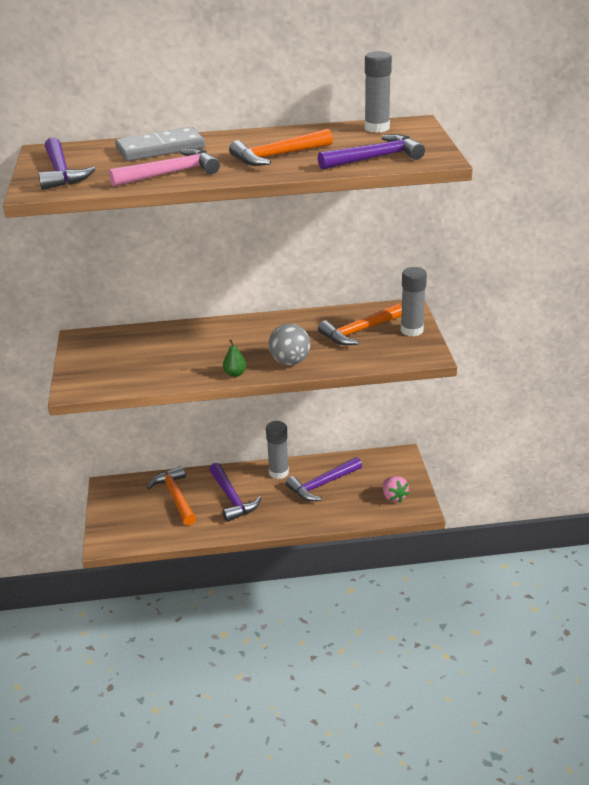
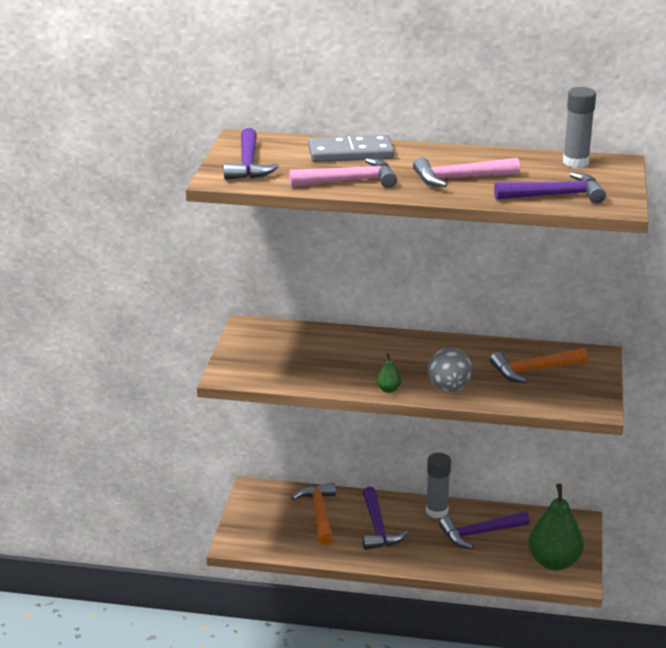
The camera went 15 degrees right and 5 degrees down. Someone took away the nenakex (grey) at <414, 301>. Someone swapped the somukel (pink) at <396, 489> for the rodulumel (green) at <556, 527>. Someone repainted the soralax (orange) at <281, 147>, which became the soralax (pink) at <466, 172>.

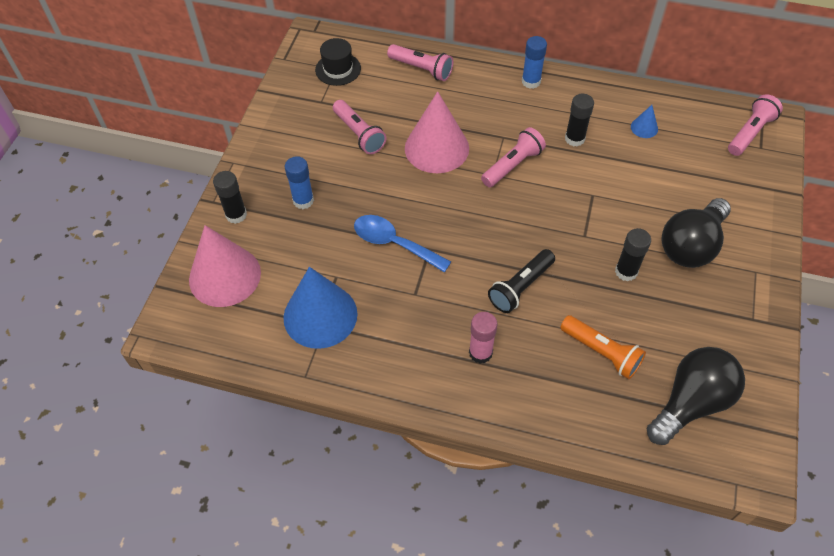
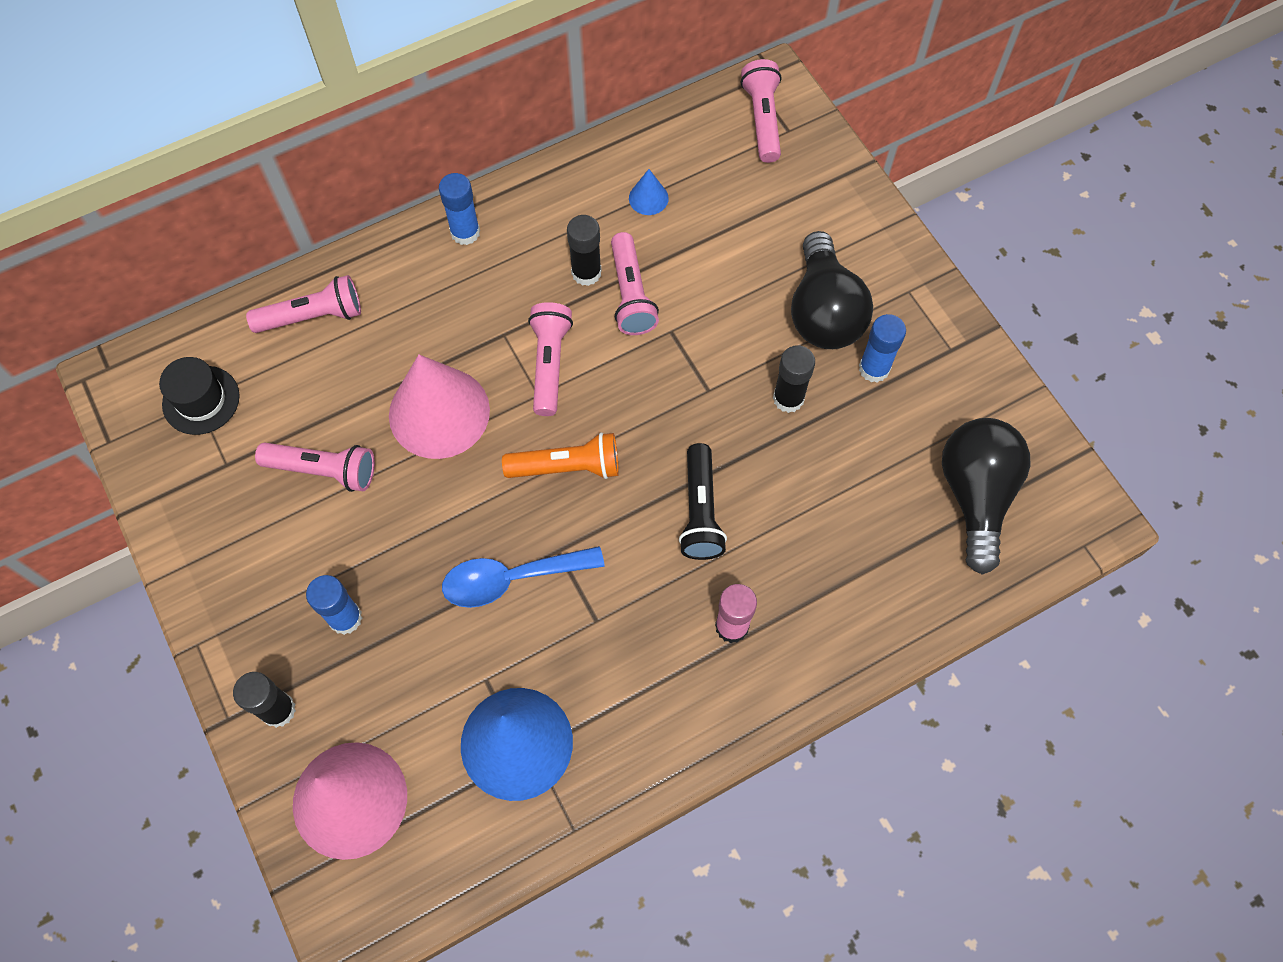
The camera went 45 degrees left and 10 degrees up. Someone put down the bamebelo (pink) at <635, 283>. Someone put down the nenakex (blue) at <882, 348>. Someone carried the bamebelo (orange) from <603, 347> to <560, 455>.

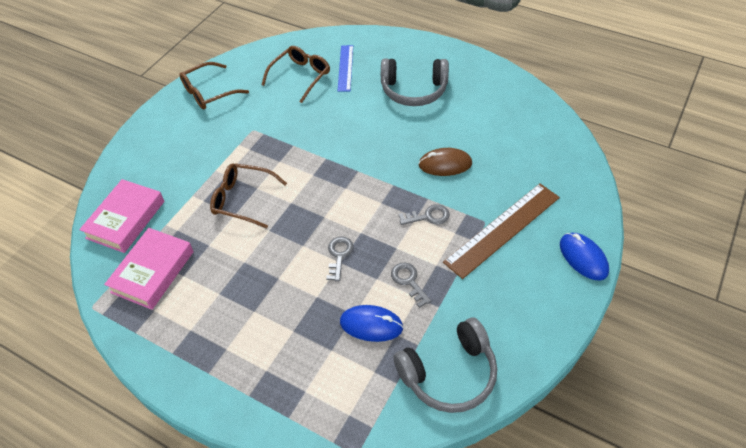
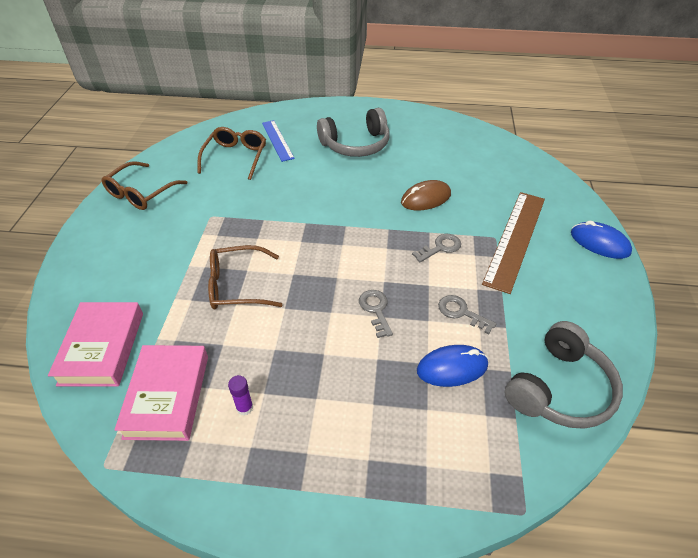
The camera went 25 degrees left and 5 degrees down. Someone put down the nenakex (purple) at <240, 395>.

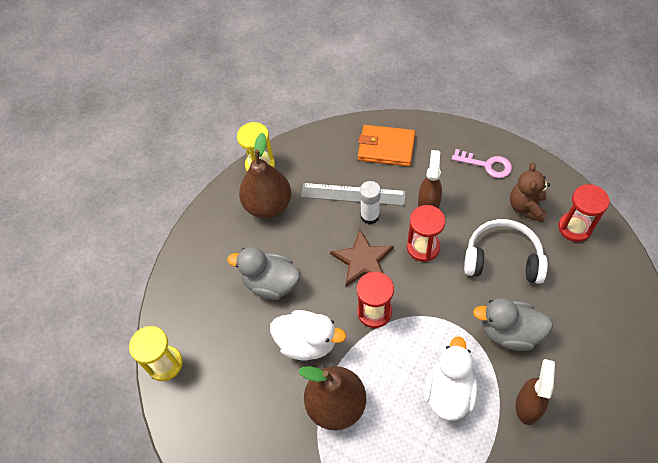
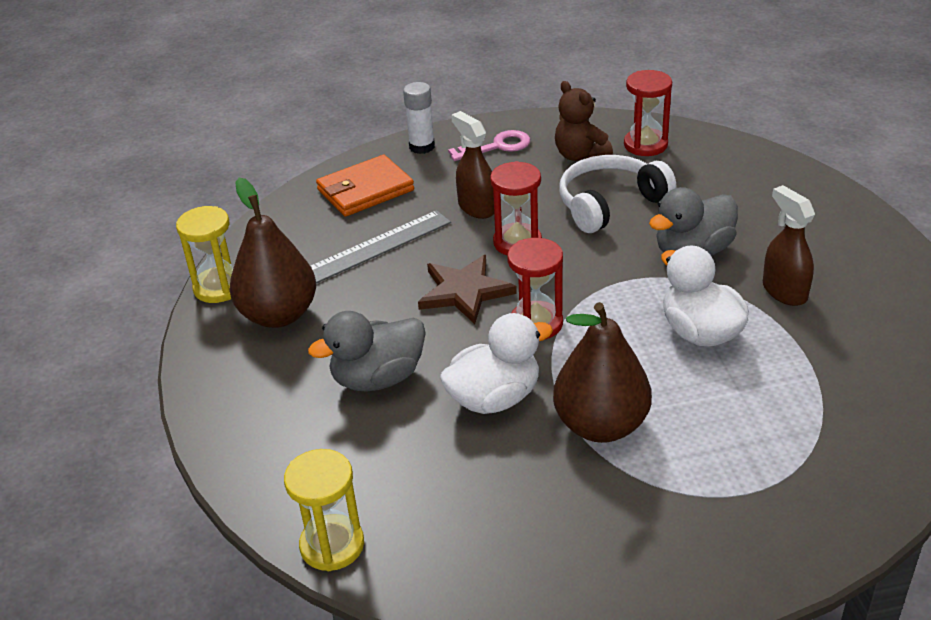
The camera went 45 degrees left and 20 degrees down. Someone carried the nenakex (white) from <370, 202> to <419, 118>.

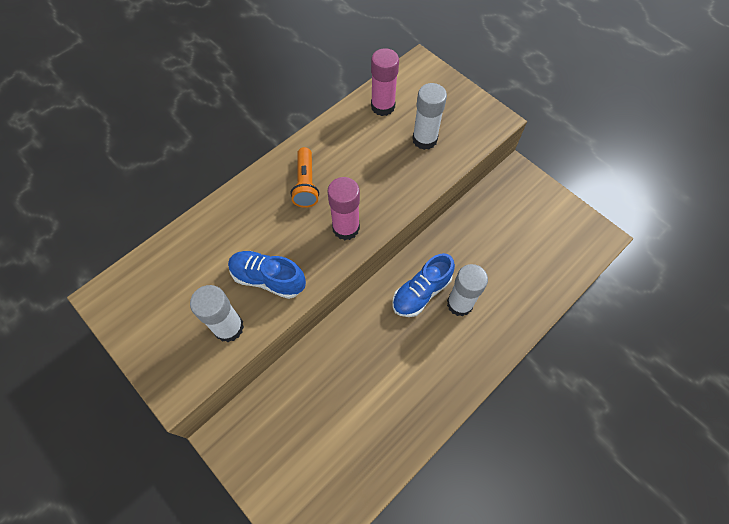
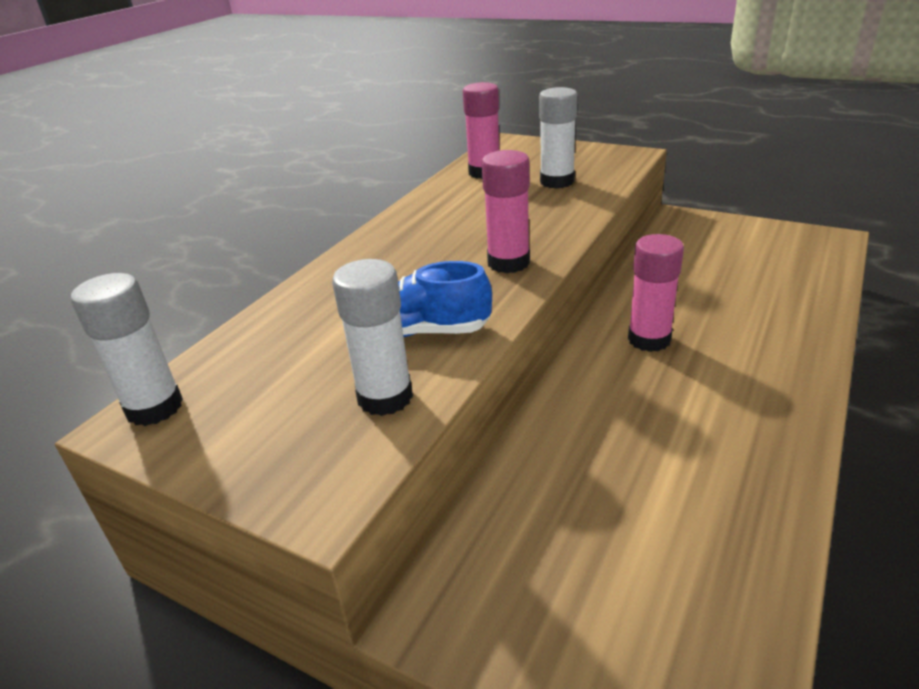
The camera went 15 degrees left and 30 degrees down. Someone took away the bamebelo (orange) at <304, 177>. Someone carried the nenakex (white) from <467, 290> to <127, 349>. Someone swapped the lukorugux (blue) at <423, 285> for the nenakex (pink) at <656, 293>.

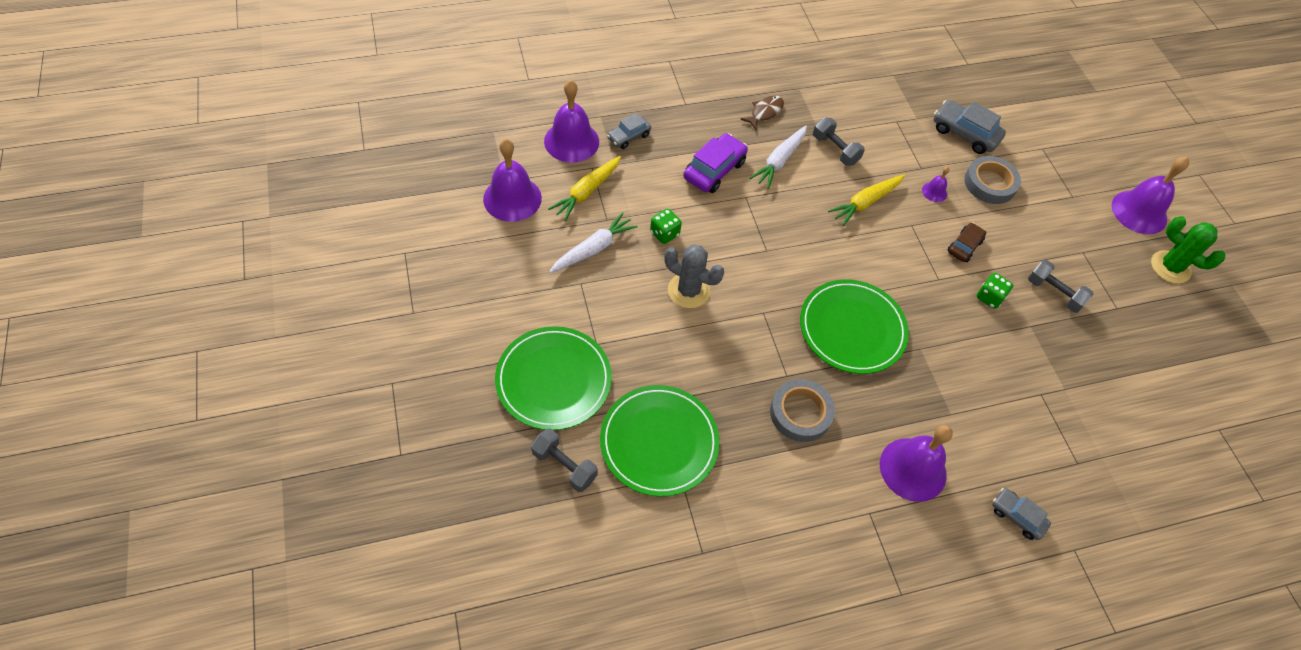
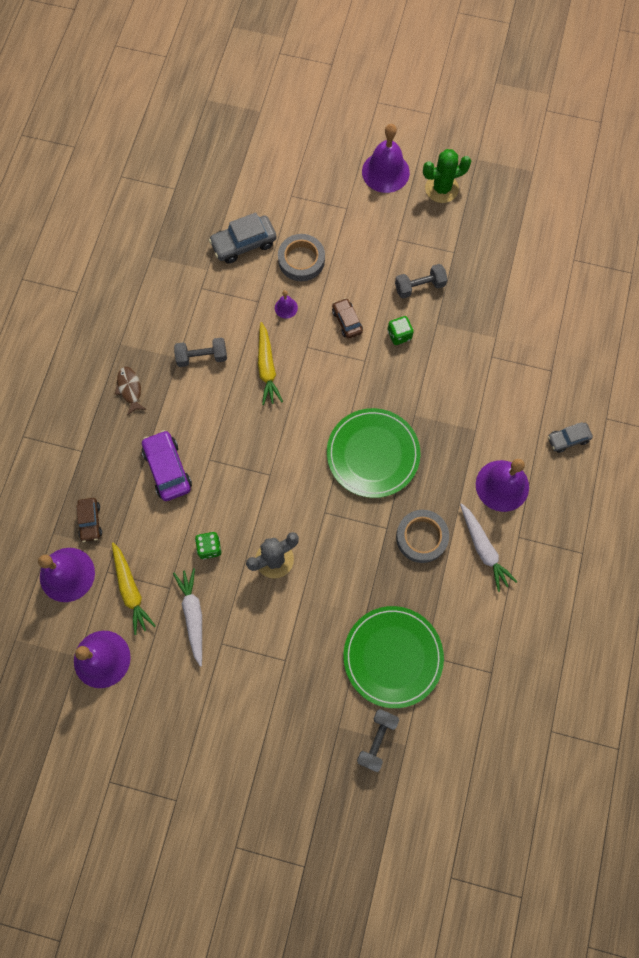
The camera went 55 degrees left and 15 degrees up. Someone took away the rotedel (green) at <553, 378>. Someone carried the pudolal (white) from <778, 157> to <488, 547>. Someone repainted the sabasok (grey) at <629, 131>, which became the sabasok (brown) at <89, 520>. Someone rotated the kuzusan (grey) at <564, 460> by 45 degrees counterclockwise.

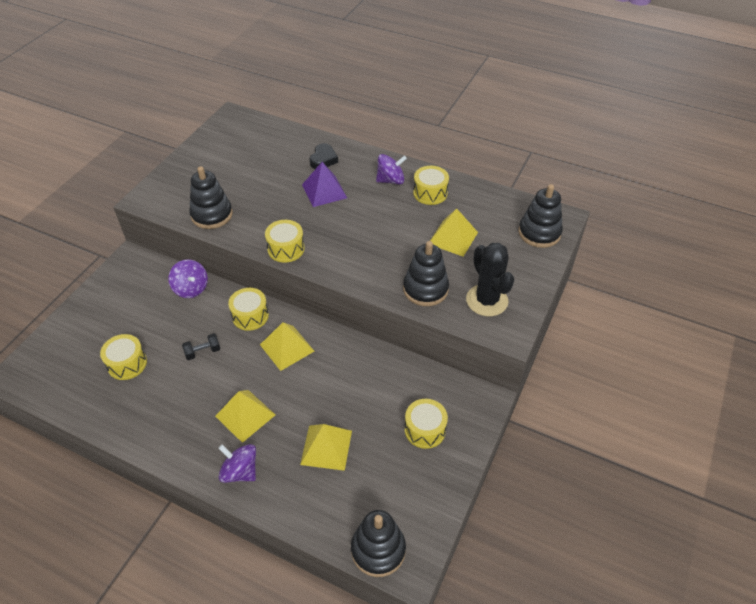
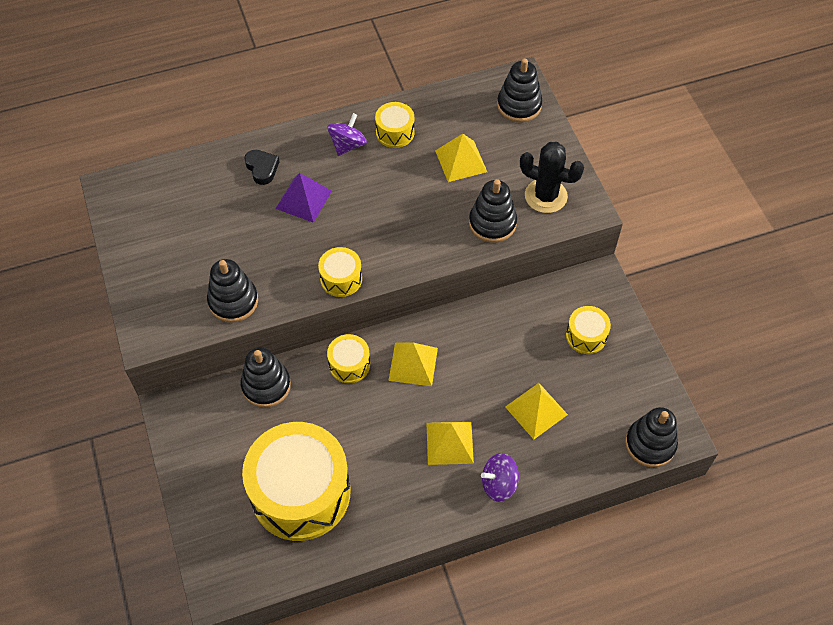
The camera went 45 degrees left and 10 degrees up. Someone took away the kuzusan (black) at <201, 346>. Someone swapped the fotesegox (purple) at <188, 278> for the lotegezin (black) at <266, 378>. Someone scaled the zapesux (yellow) at <123, 357> by 2.25.

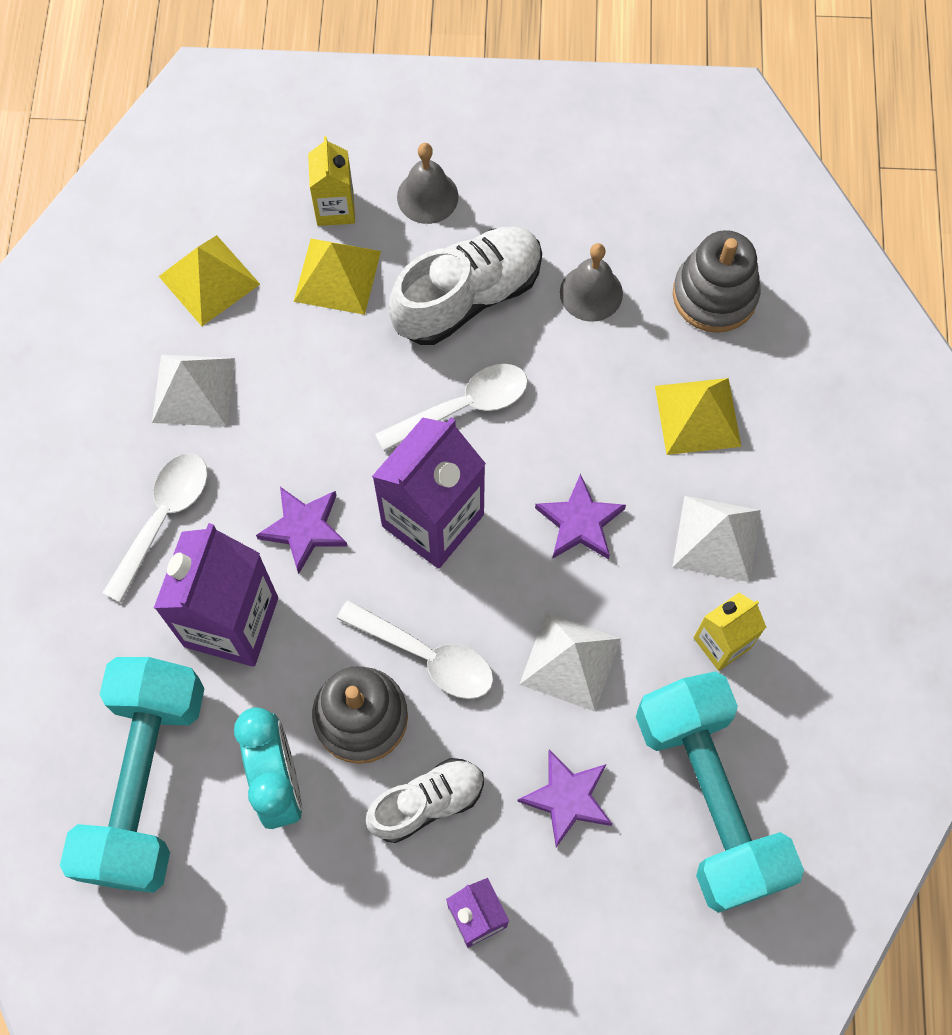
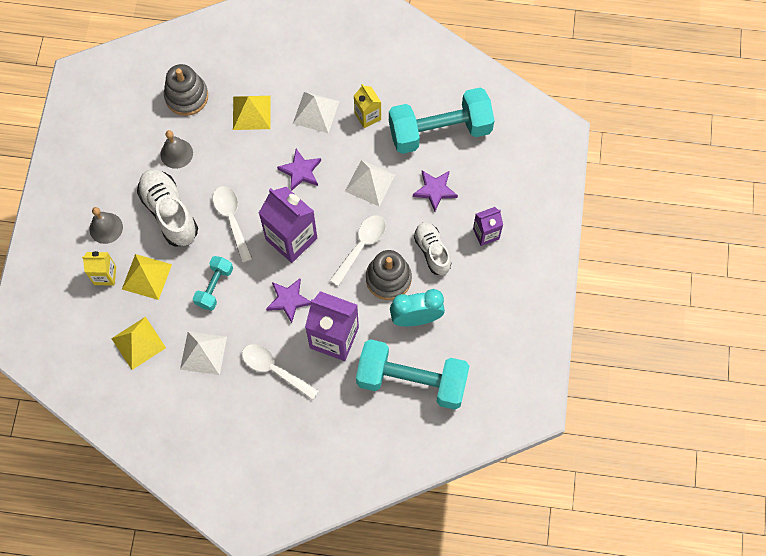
The camera went 85 degrees left and 0 degrees up. Someone put down the kuzusan (turquoise) at <213, 283>.

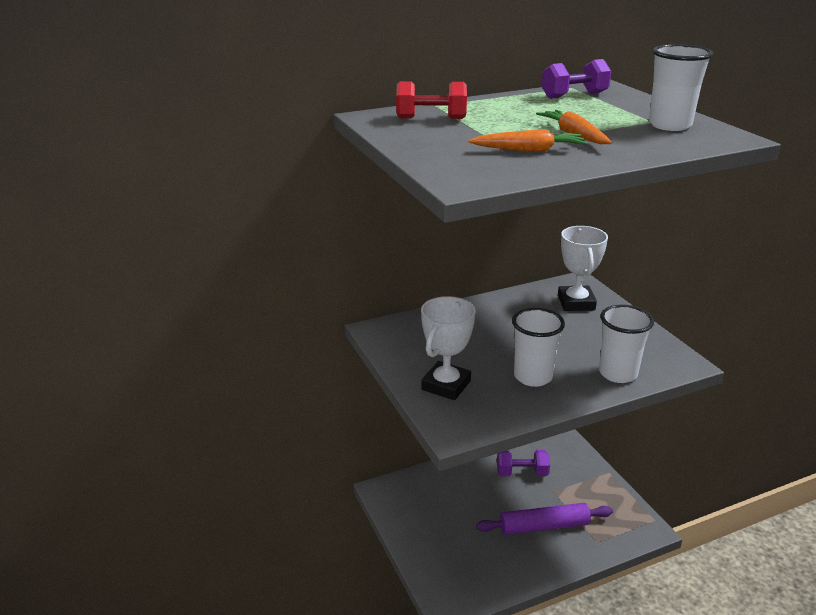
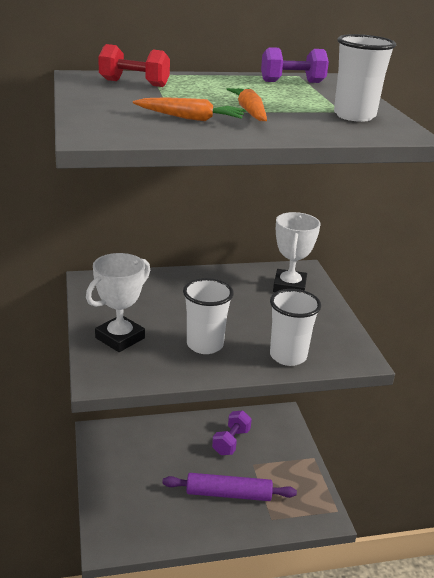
The camera went 10 degrees right and 0 degrees up. Someone rotated the kuzusan (purple) at <523, 463> by 75 degrees counterclockwise.

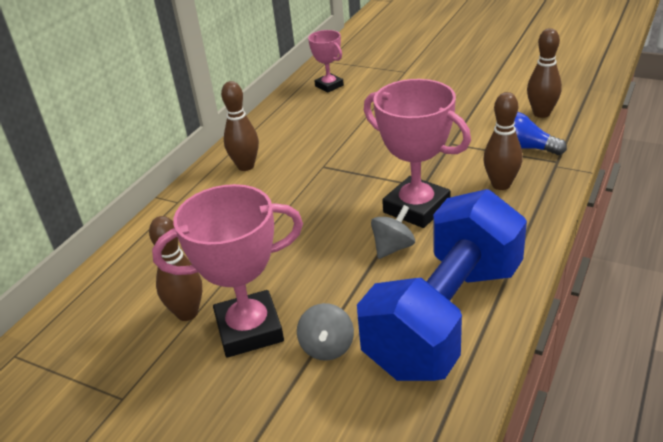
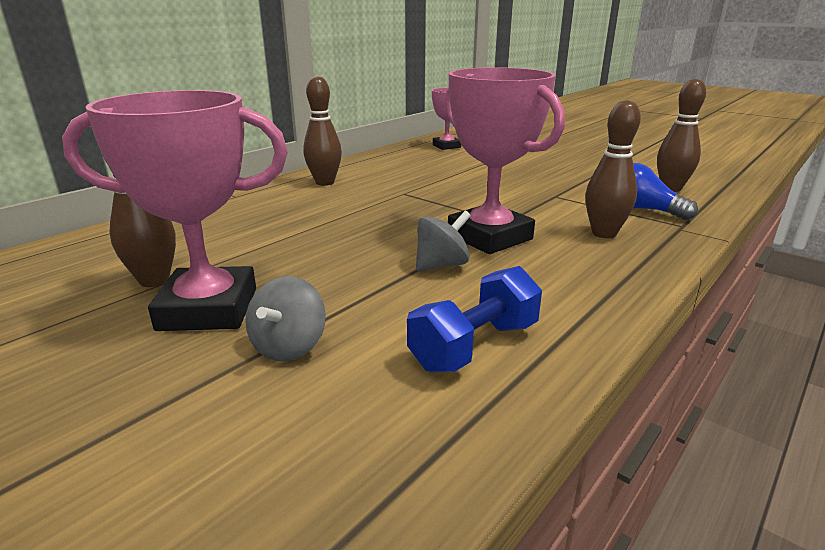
The camera went 10 degrees right and 10 degrees down. Someone scaled the kuzusan (blue) at <442, 285> by 0.46.

